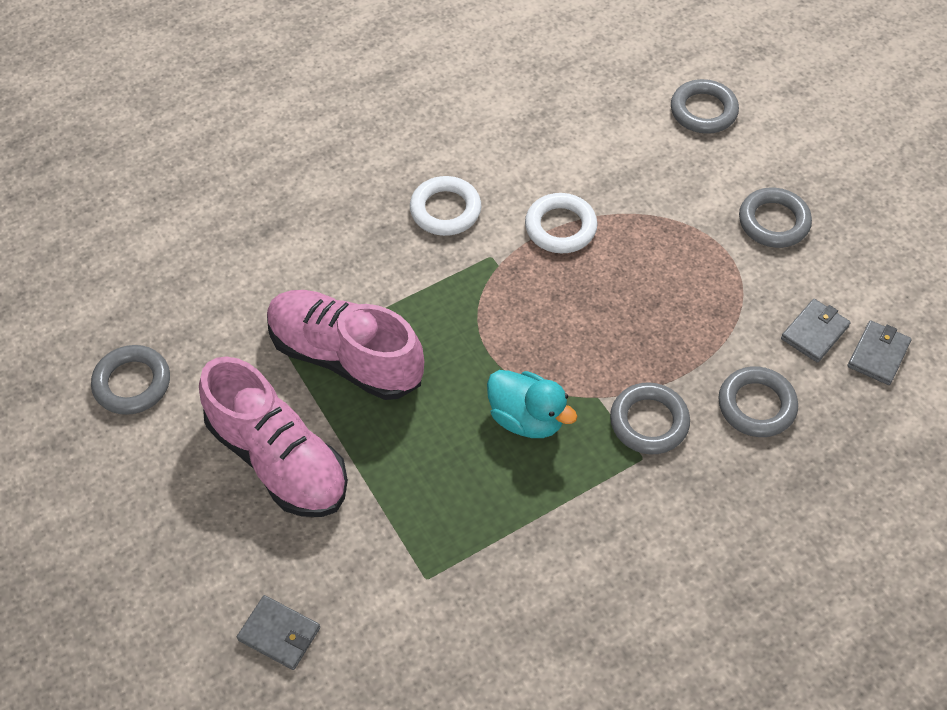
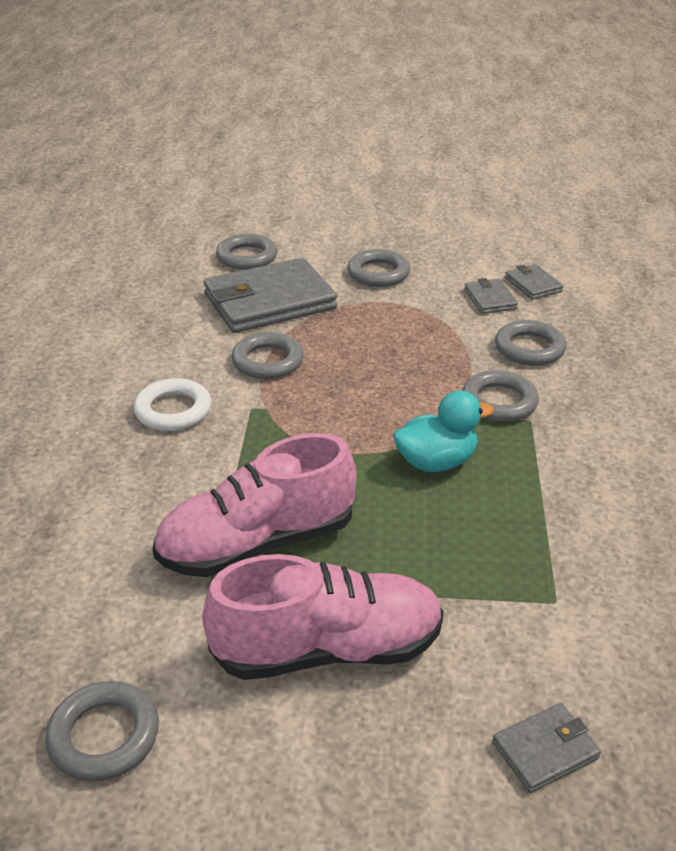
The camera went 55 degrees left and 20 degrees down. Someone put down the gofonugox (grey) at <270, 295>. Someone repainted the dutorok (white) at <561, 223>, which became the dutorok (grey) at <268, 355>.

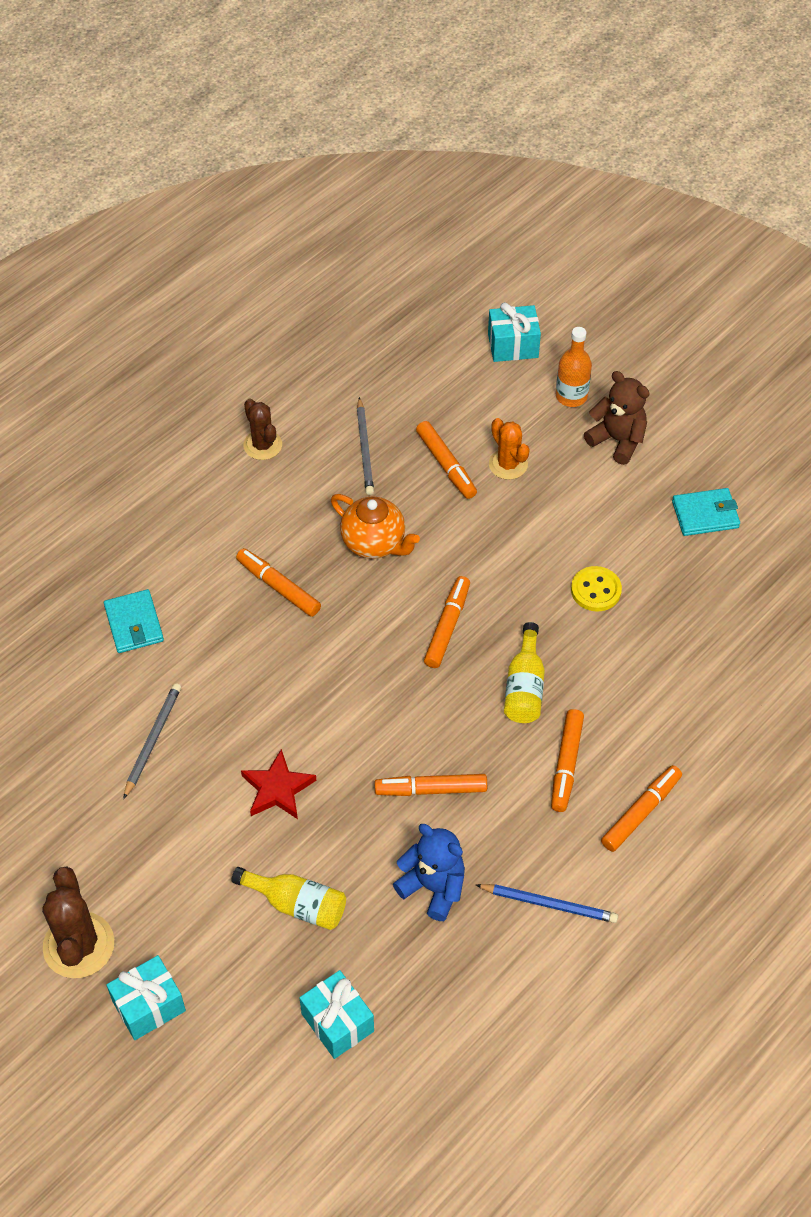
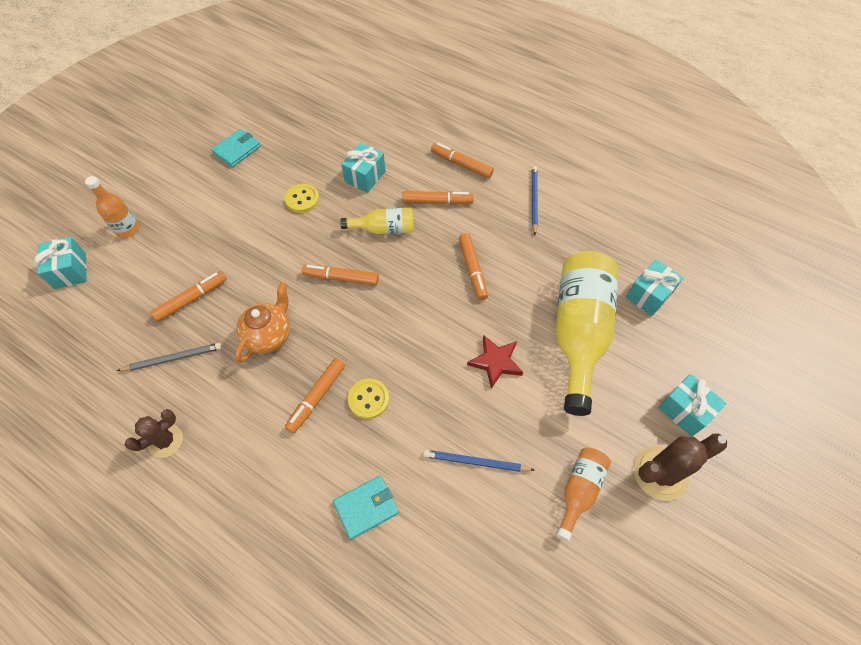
The camera went 100 degrees left and 5 degrees up. Someone took away the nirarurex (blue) at <429, 872>. Someone took away the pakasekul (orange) at <509, 449>. Someone took away the nirarurex (brown) at <617, 418>. Someone put down the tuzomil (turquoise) at <363, 168>. Someone put down the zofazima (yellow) at <368, 399>. Someone put down the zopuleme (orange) at <583, 494>. Someone repainted the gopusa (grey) at <152, 741>, which became the gopusa (blue) at <478, 461>. Someone rotated the gofonugox (turquoise) at <706, 512> by 60 degrees clockwise. Someone scaled the zopuleme (yellow) at <288, 898> by 2.02.

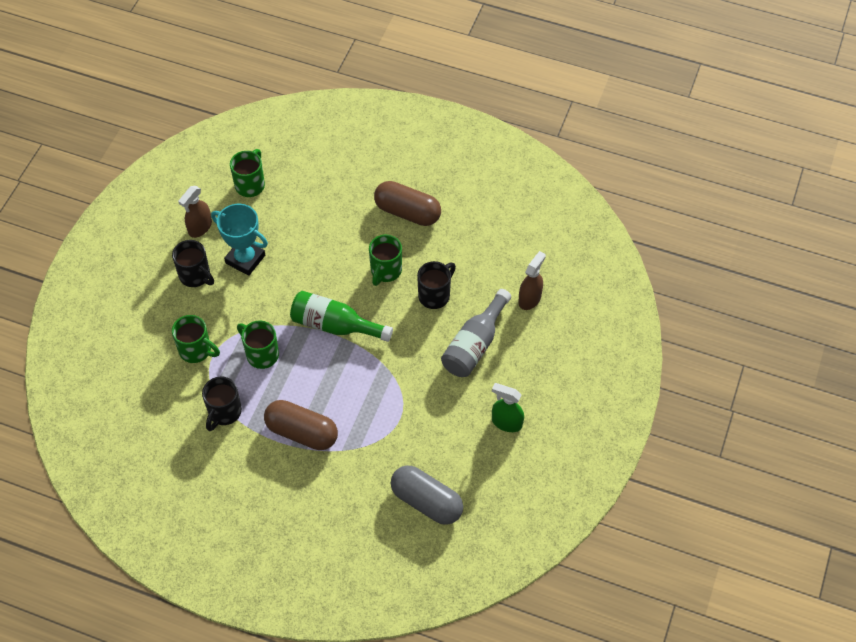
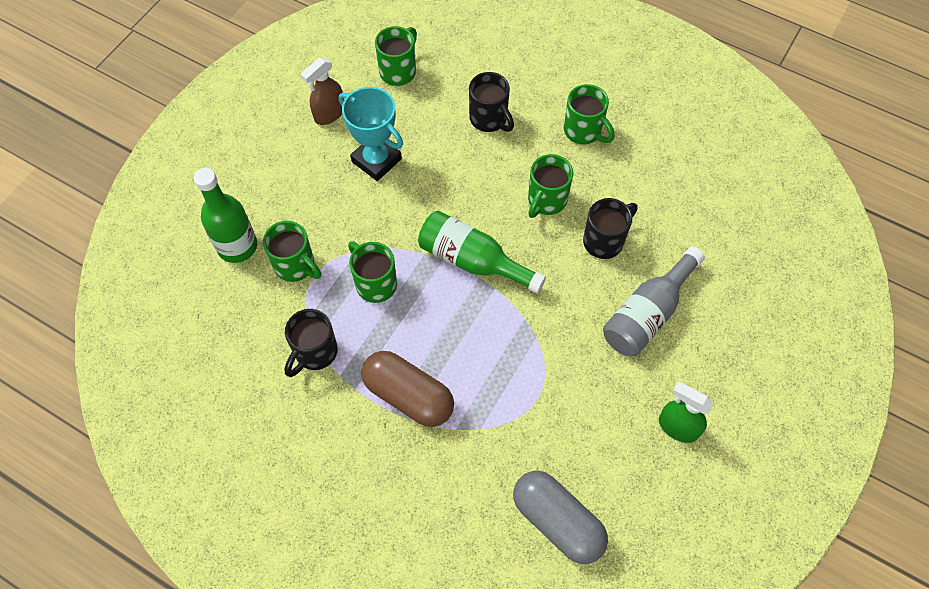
The camera went 10 degrees right and 5 degrees up. Someone took away the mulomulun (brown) at <532, 280>. Someone put down the zopuleme (green) at <225, 215>. Someone carried the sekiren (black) from <193, 263> to <491, 102>. Someone swapped the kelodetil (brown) at <407, 203> for the sekiren (green) at <589, 114>.

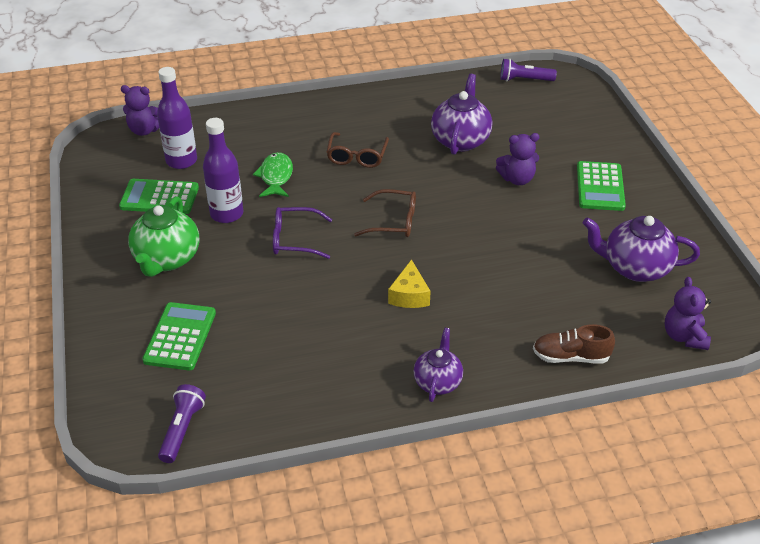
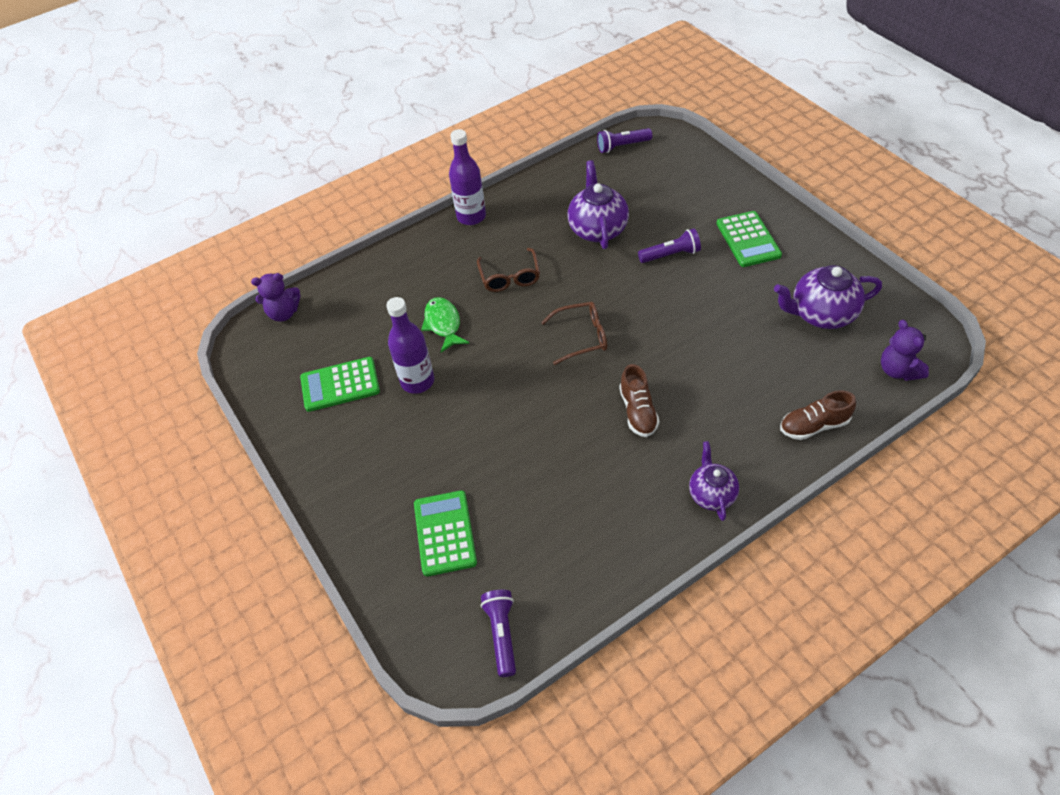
The camera went 15 degrees left and 10 degrees up. Someone took away the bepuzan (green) at <163, 236>. Someone took away the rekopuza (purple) at <302, 233>. Someone carried the zopuleme (purple) from <177, 118> to <467, 177>. Someone swapped the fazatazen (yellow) at <409, 283> for the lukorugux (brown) at <639, 400>. Someone swapped the nirarurex (purple) at <517, 159> for the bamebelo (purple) at <669, 245>.

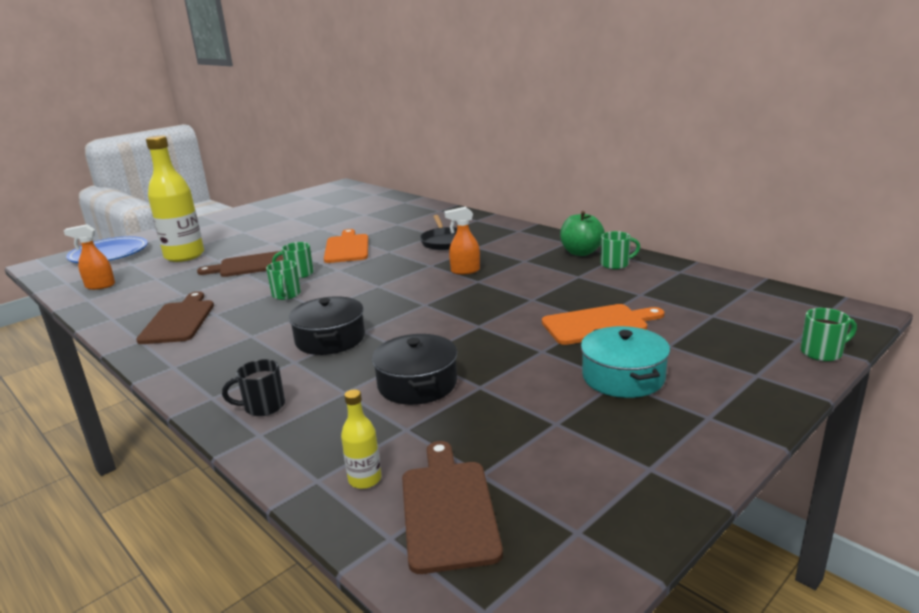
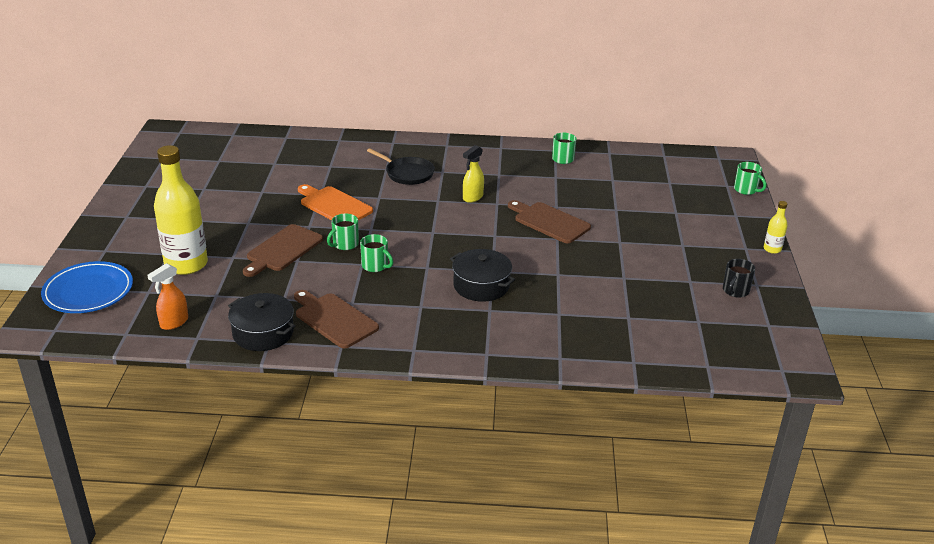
The camera went 45 degrees left and 10 degrees up. Someone took away the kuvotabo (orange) at <603, 324>. Someone took away the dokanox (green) at <582, 233>. Someone took away the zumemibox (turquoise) at <625, 362>. Someone carried the sekiren (black) from <253, 387> to <739, 278>. Someone carried the zopuleme (yellow) from <361, 439> to <776, 227>. Someone carried the zumemibox (black) from <414, 369> to <262, 322>. Someone carried the kuvotabo (brown) from <452, 507> to <549, 221>. Someone repainted the mulomulun (orange) at <462, 241>, which became the mulomulun (yellow) at <473, 174>. Someone rotated the sekiren (green) at <828, 334> by 105 degrees clockwise.

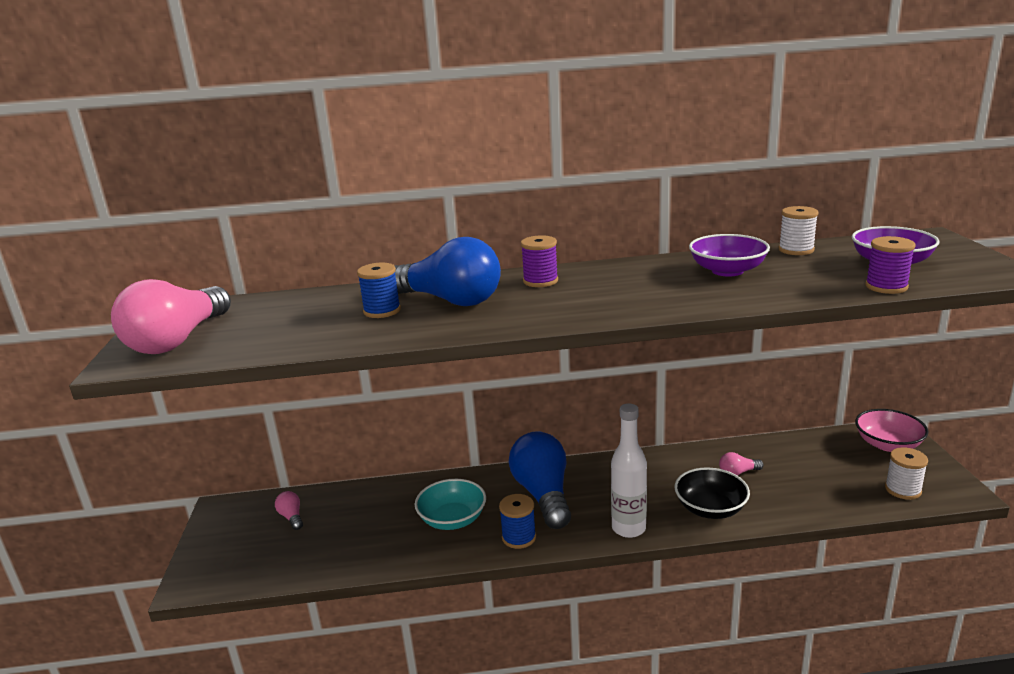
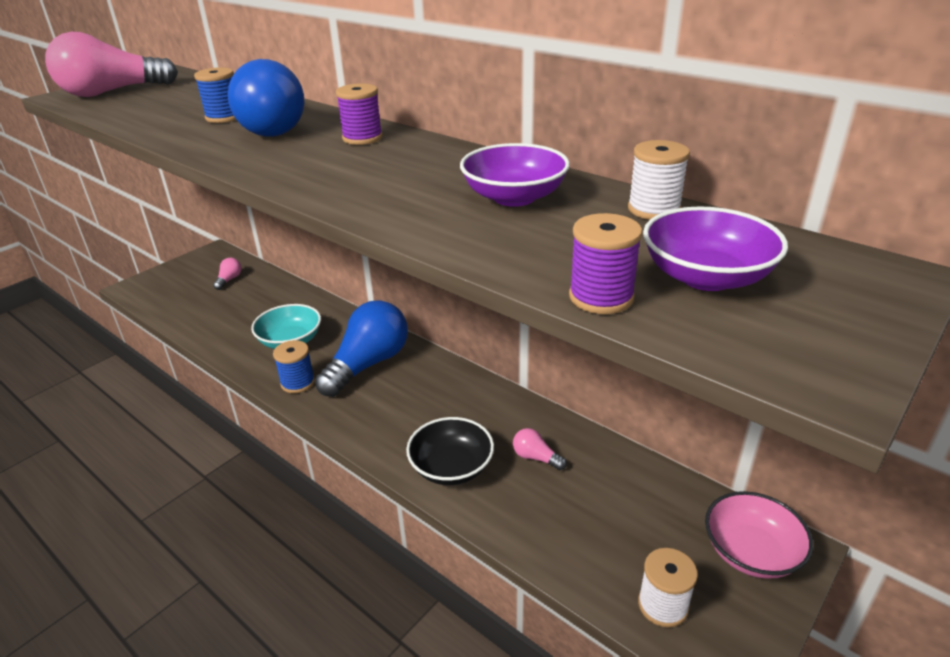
The camera went 45 degrees right and 10 degrees up. Someone took away the zopuleme (white) at <629, 471>.

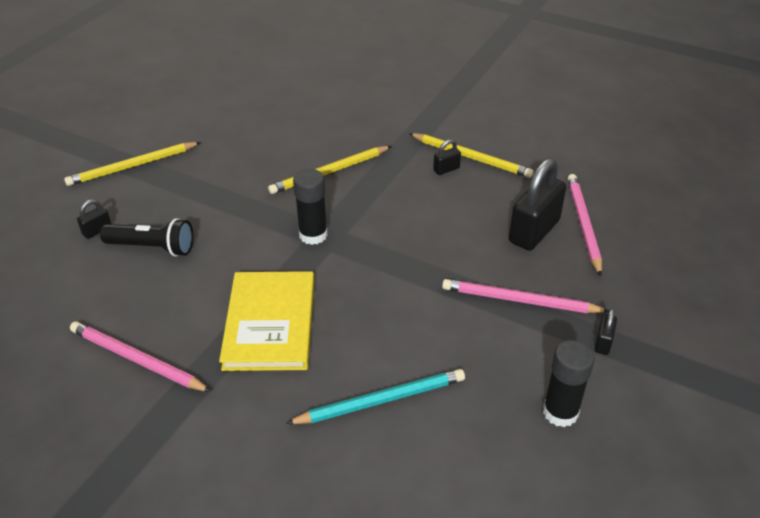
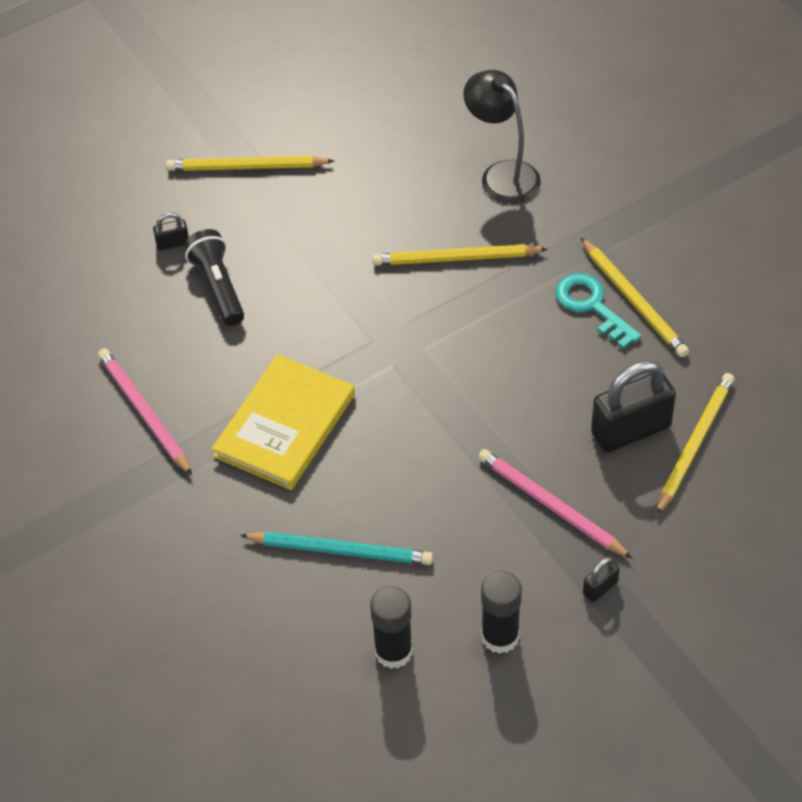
The camera went 30 degrees right and 10 degrees up. Someone put down the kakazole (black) at <502, 136>. Someone carried the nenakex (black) from <310, 207> to <391, 627>. Someone swapped the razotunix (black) at <447, 157> for the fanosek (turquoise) at <599, 311>. Someone repainted the gopusa (pink) at <584, 225>, which became the gopusa (yellow) at <695, 444>. Someone rotated the bamebelo (black) at <146, 237> by 150 degrees counterclockwise.

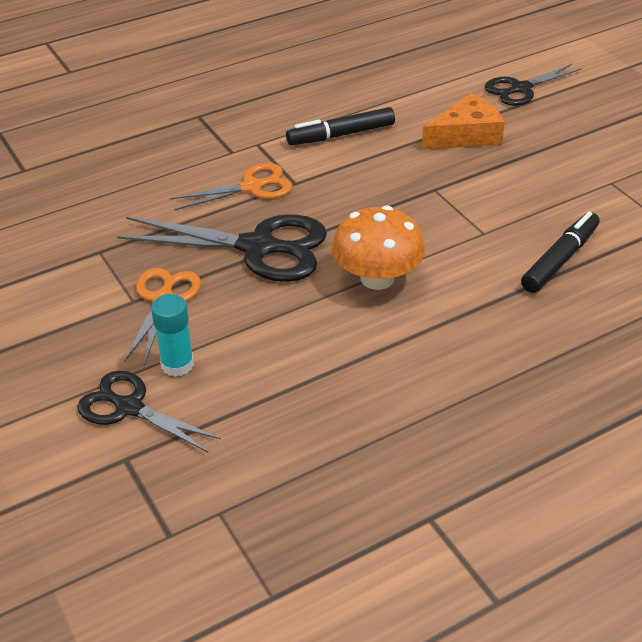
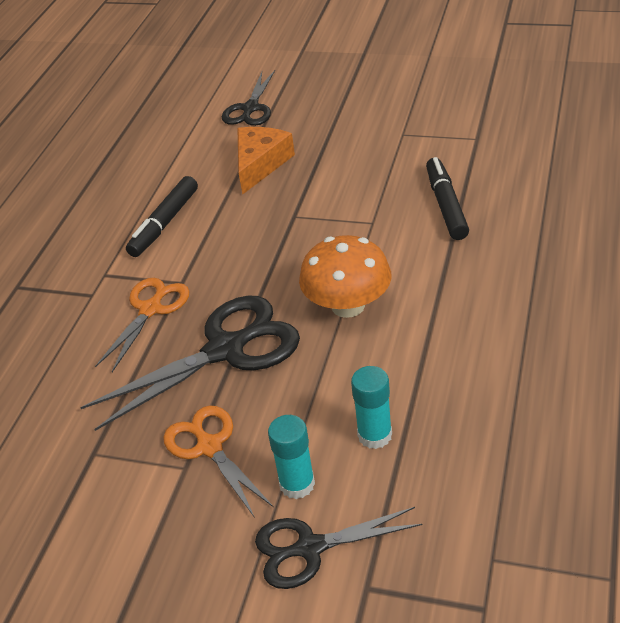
The camera went 40 degrees left and 0 degrees up. Someone put down the nenakex (turquoise) at <371, 407>.

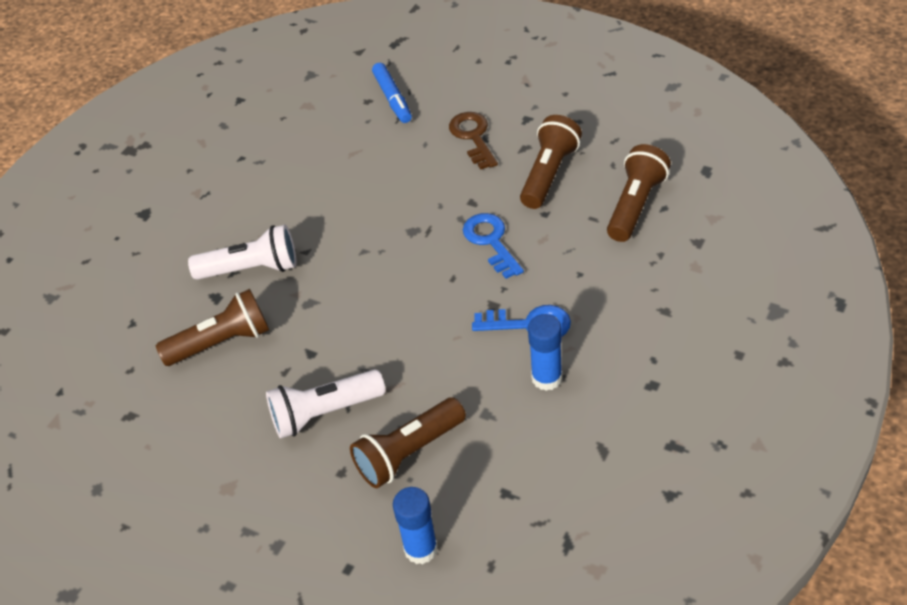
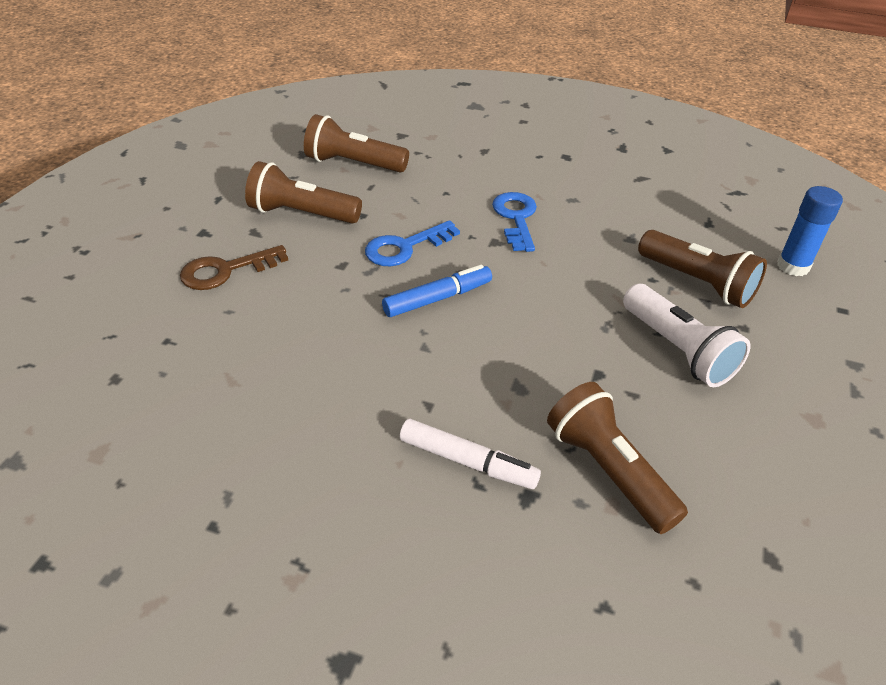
The camera went 105 degrees left and 5 degrees down. Someone took away the nenakex (blue) at <545, 352>. Someone carried the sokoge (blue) from <392, 93> to <437, 291>. Someone swapped the bamebelo (white) at <242, 252> for the sokoge (white) at <470, 454>.

